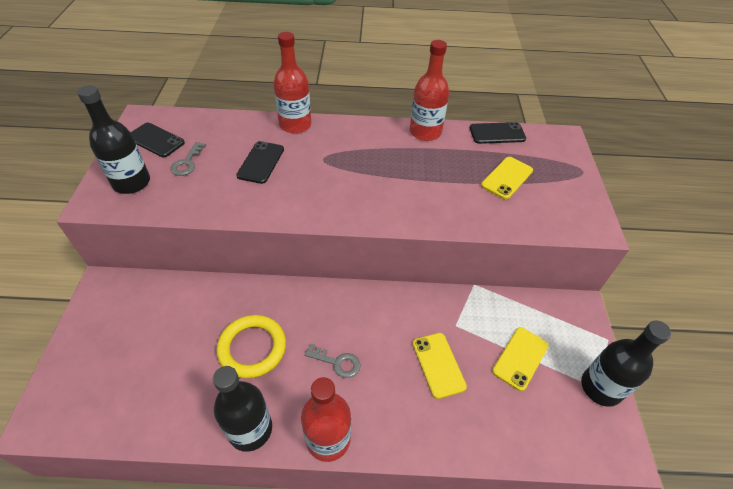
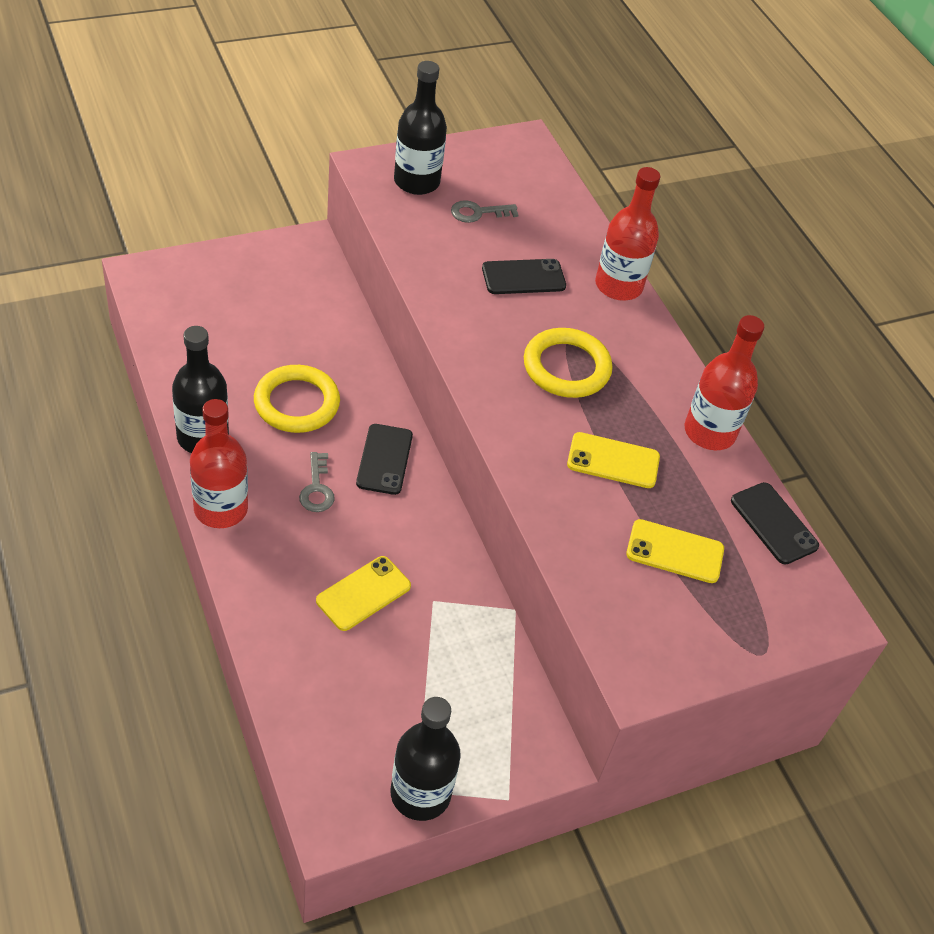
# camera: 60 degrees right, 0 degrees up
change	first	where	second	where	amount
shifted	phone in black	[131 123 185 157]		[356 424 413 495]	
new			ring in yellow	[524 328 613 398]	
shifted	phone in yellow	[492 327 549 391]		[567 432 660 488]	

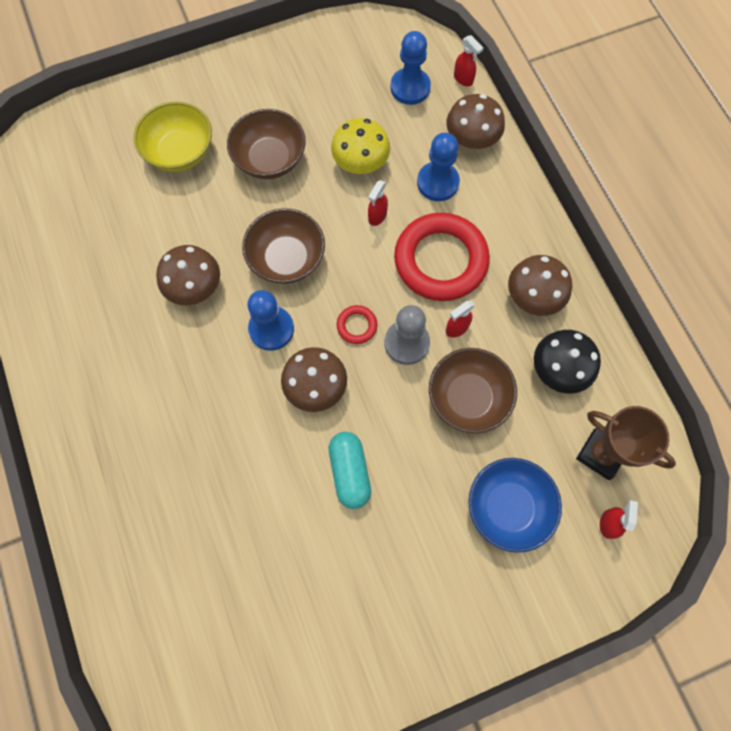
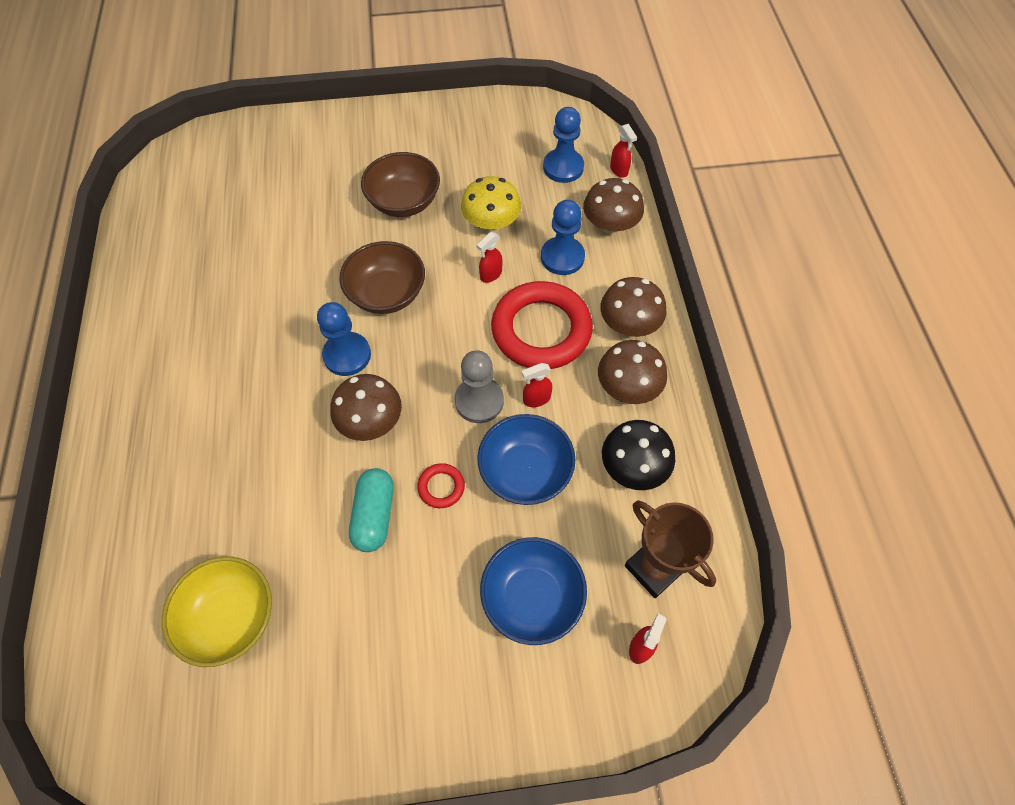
# camera: 15 degrees right, 10 degrees down
change	first	where	second	where	amount
shifted	bowl in yellow	[134 102 212 172]		[162 556 272 667]	
shifted	ring in red	[337 305 377 344]		[417 463 465 508]	
repainted	bowl in brown	[429 348 517 434]	bowl in blue	[477 414 575 505]	
shifted	mushroom in brown	[156 245 220 306]		[600 277 666 337]	

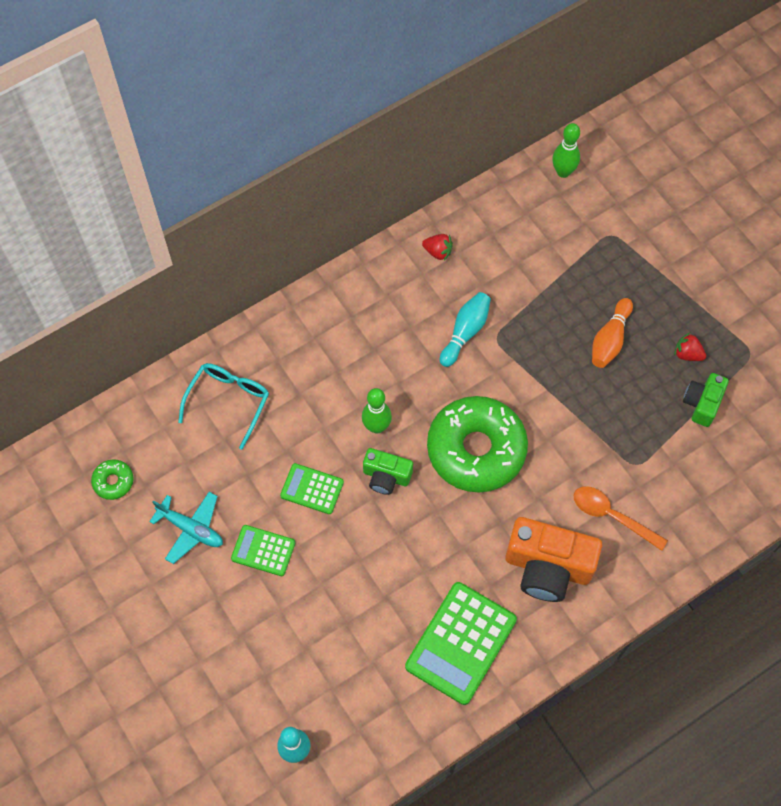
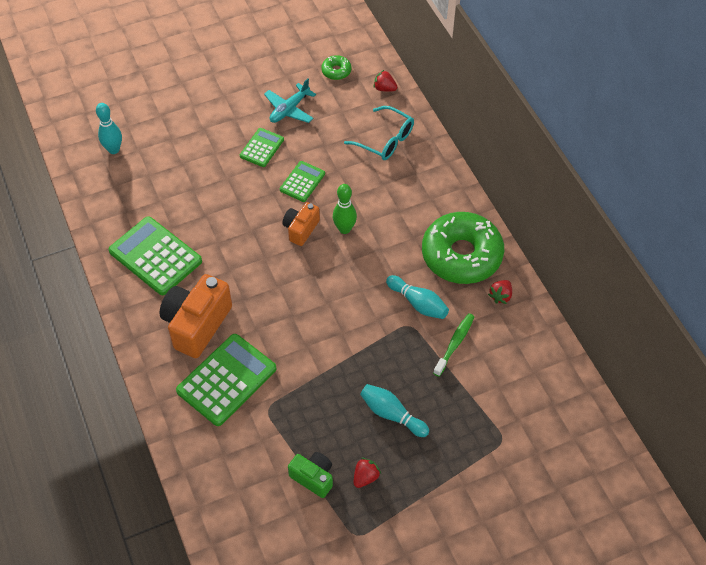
# camera: 100 degrees right, 10 degrees down
change	first	where	second	where	amount
swapped	spoon in orange	[574 486 668 551]	calculator in green	[176 334 276 426]	
repainted	camera in green	[363 448 413 495]	camera in orange	[283 202 320 246]	
repainted	bowling pin in orange	[592 298 633 368]	bowling pin in turquoise	[360 384 429 437]	
new			strawberry in red	[373 70 398 92]	
shifted	donut in green	[427 396 528 493]		[422 212 504 284]	
new			toothbrush in green	[433 313 475 377]	
gone	bowling pin in green	[552 123 580 178]			

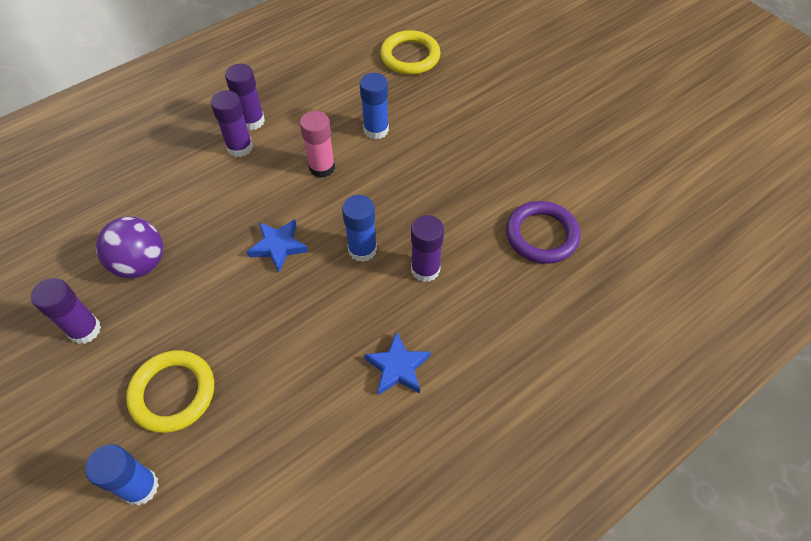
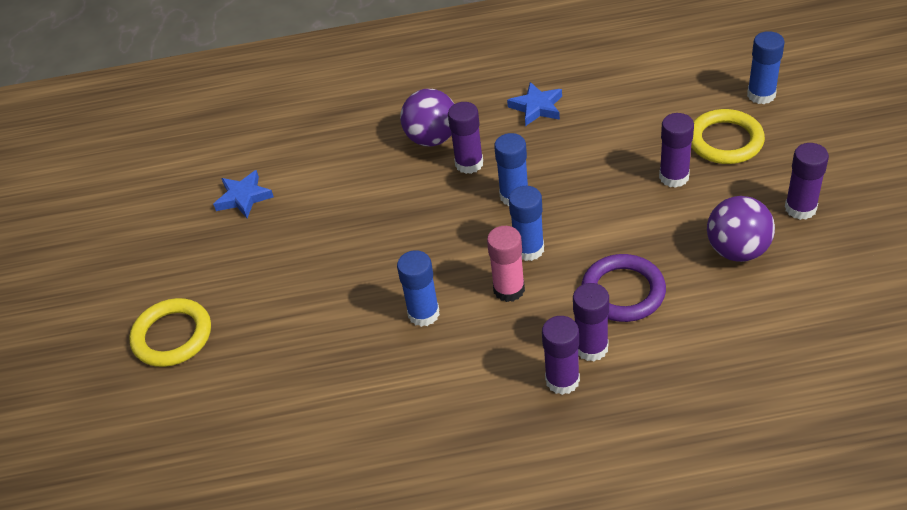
# camera: 145 degrees left, 10 degrees down
change	first	where	second	where	amount
shifted	ring in yellow	[380 30 440 75]		[129 298 211 367]	
shifted	star in blue	[247 219 308 272]		[213 170 274 218]	
new			ball in purple	[400 89 454 147]	
new			glue stick in blue	[509 186 544 261]	
shifted	ring in purple	[506 201 581 264]		[581 254 666 322]	
new			glue stick in purple	[659 113 694 188]	

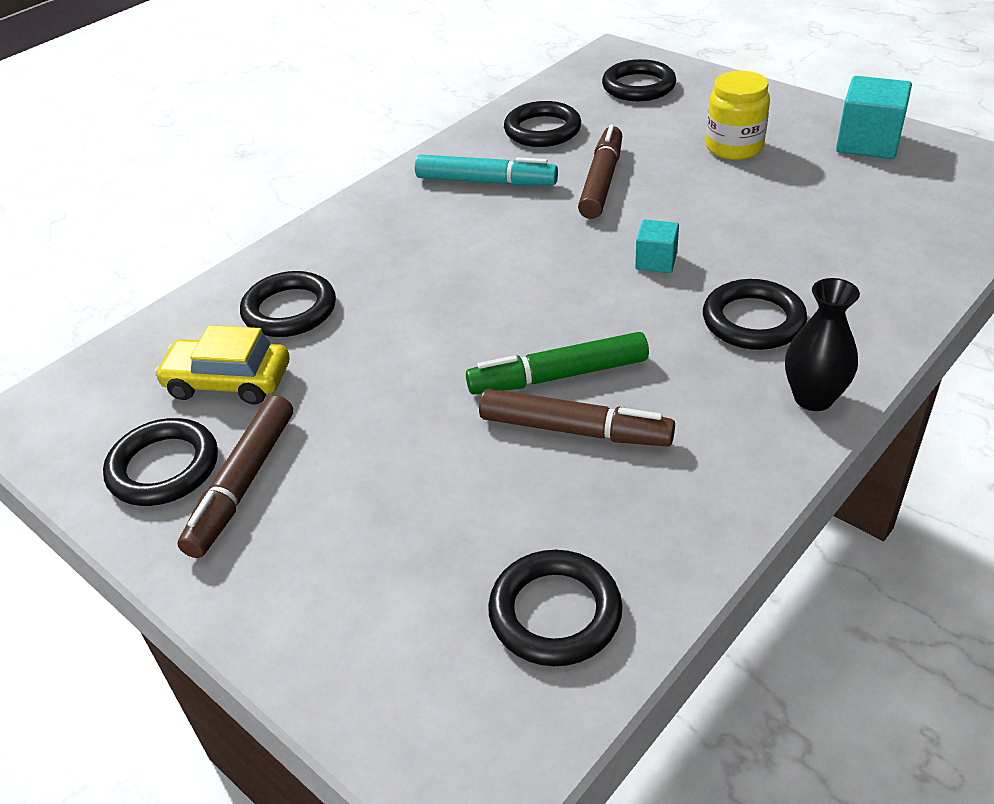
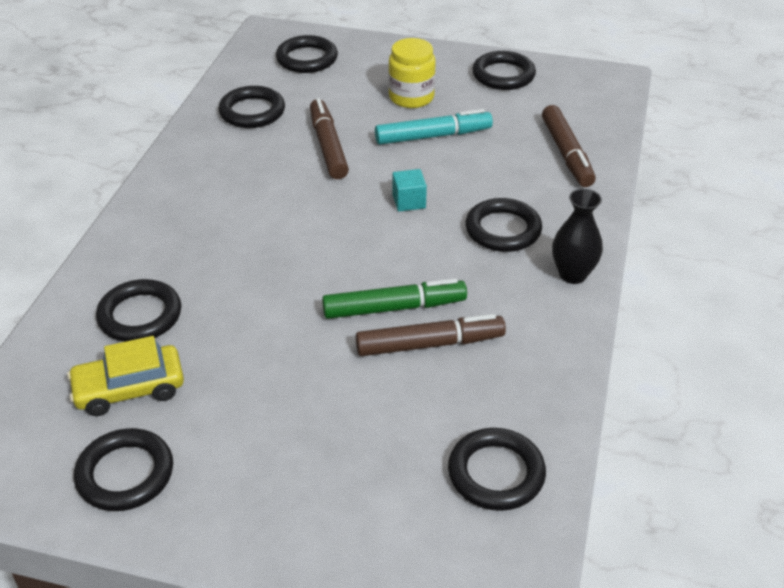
# camera: 30 degrees left, 0 degrees up
change	first	where	second	where	amount
rotated	marker in green	[466 332 649 394]		[322 278 467 319]	150 degrees counterclockwise
shifted	marker in turquoise	[415 154 558 186]		[375 109 493 145]	
swapped	cube in turquoise	[836 76 912 159]	ring in black	[472 51 536 90]	
shifted	marker in brown	[177 395 293 558]		[542 105 596 187]	

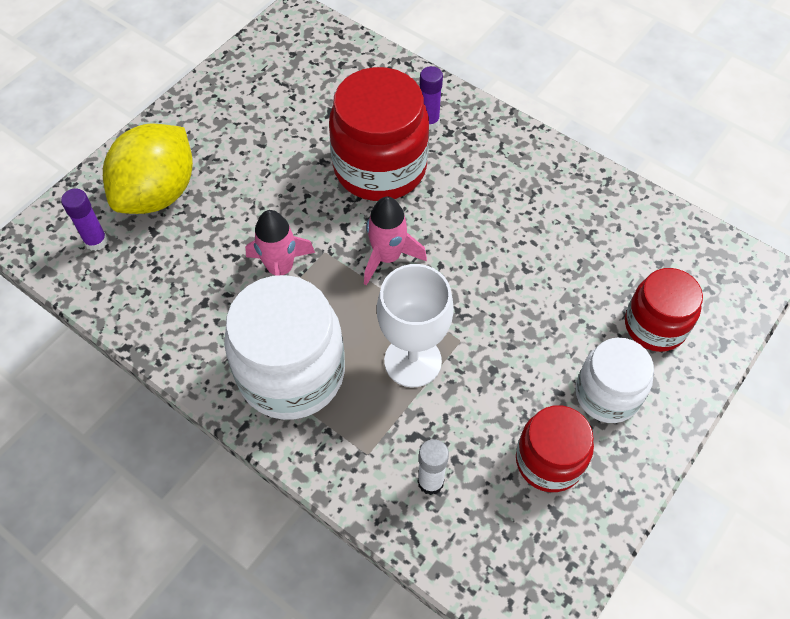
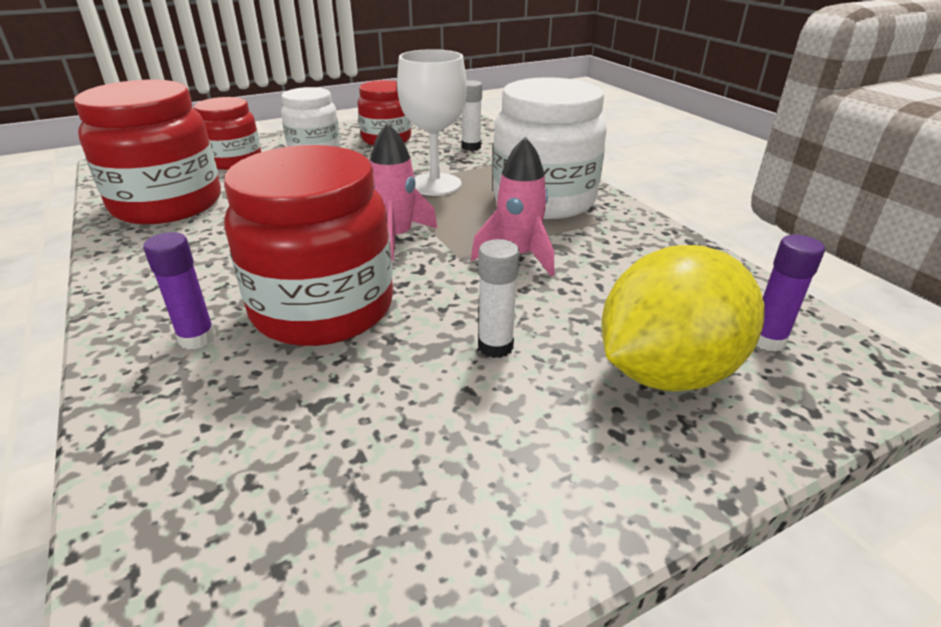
# camera: 155 degrees left, 25 degrees down
change	first	where	second	where	amount
new			jar in red	[74 80 221 224]	
new			glue stick in white	[478 239 520 358]	

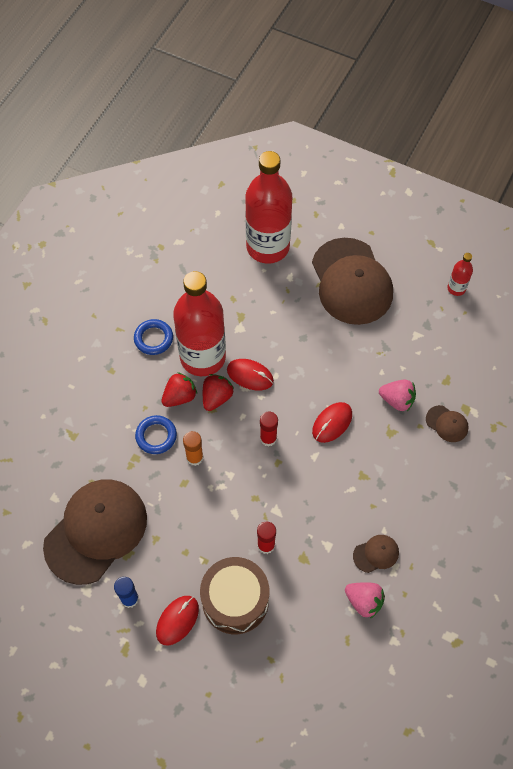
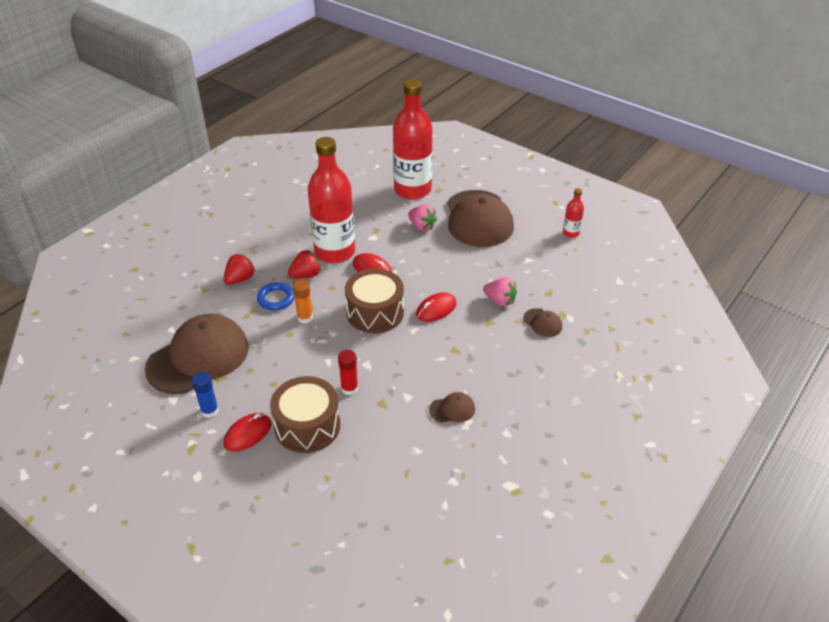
# camera: 10 degrees right, 20 degrees down
change	first	where	second	where	amount
shifted	strawberry in red	[203 374 234 411]		[224 254 255 285]	
swapped	glue stick in red	[260 412 278 447]	drum in brown	[345 269 404 333]	
shifted	strawberry in pink	[345 582 385 619]		[408 205 437 231]	
gone	ring in blue	[134 319 173 355]			

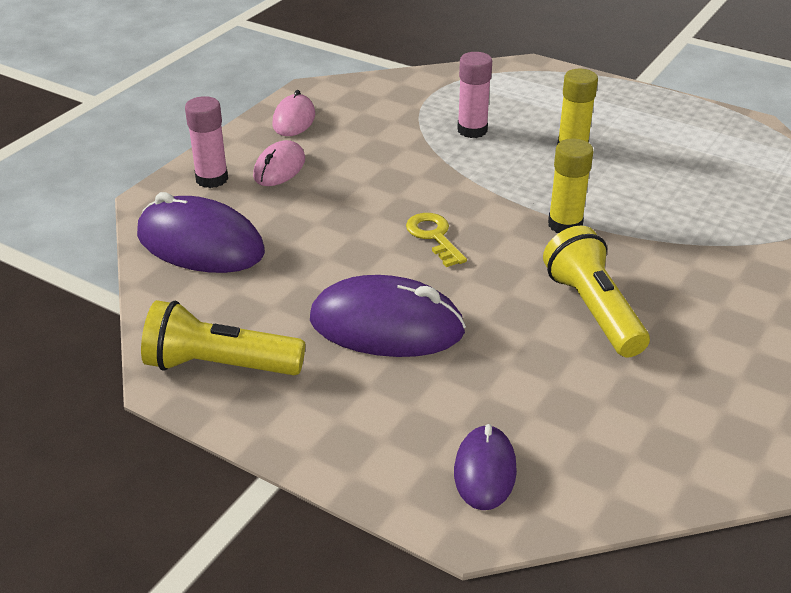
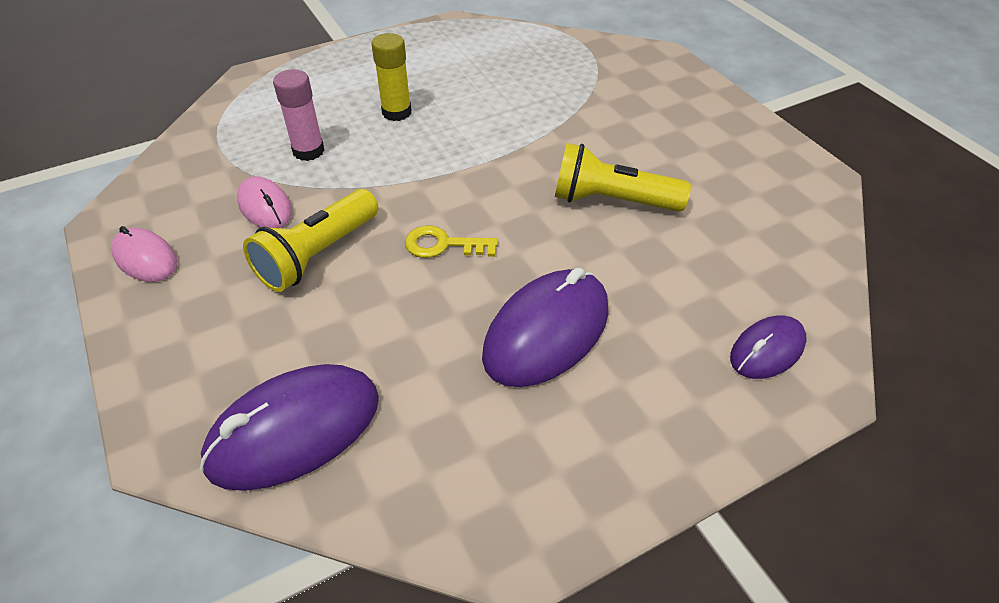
# camera: 60 degrees left, 10 degrees up
change	first	where	second	where	amount
shifted	mouse in pink	[253 140 305 186]		[237 176 292 228]	
shifted	flashlight in yellow	[141 300 305 375]		[243 189 378 292]	
rotated	mouse in purple	[454 424 517 510]		[730 316 807 379]	75 degrees counterclockwise
gone	glue stick in pink	[185 96 228 188]			
gone	glue stick in yellow	[548 138 593 233]			

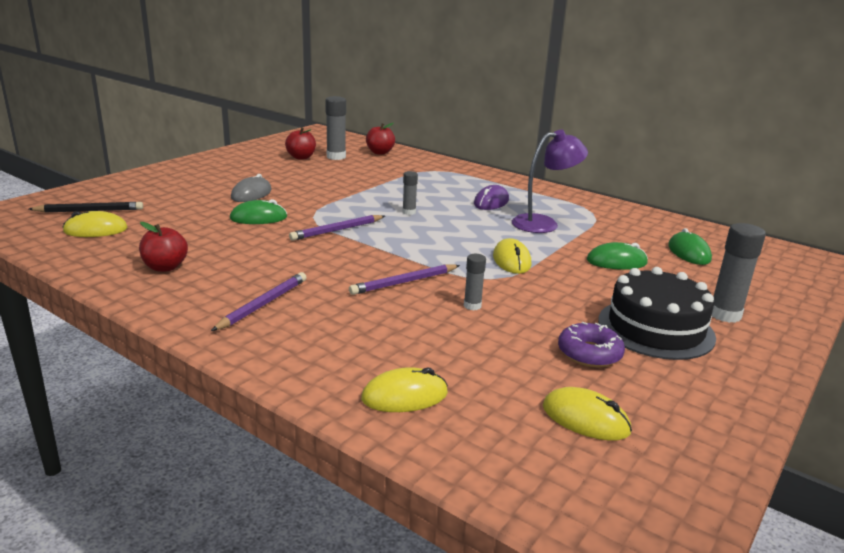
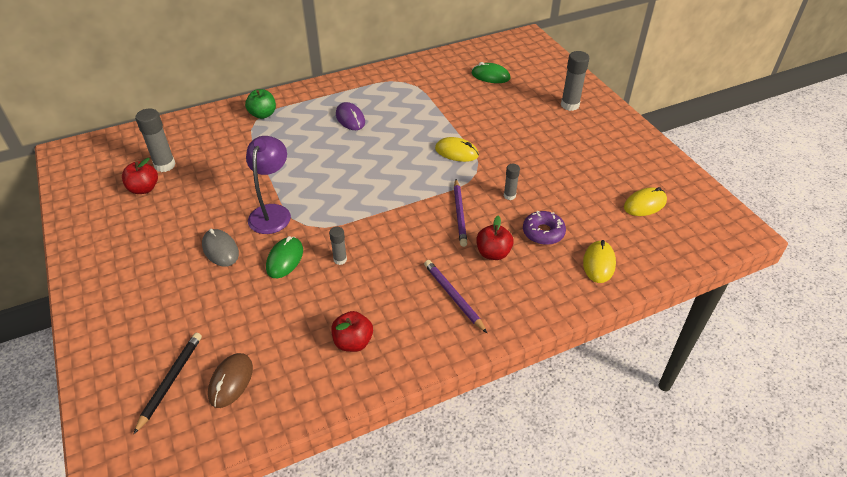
# camera: 60 degrees left, 20 degrees up
change	first	where	second	where	amount
repainted	mouse in yellow	[62 211 128 237]	mouse in brown	[208 353 253 408]	
new			apple in green	[245 89 276 119]	
shifted	lamp in purple	[512 130 588 233]		[246 136 291 234]	
shifted	glue stick in grey	[402 171 418 215]		[329 227 347 265]	
shifted	apple in red	[366 123 395 155]		[476 215 514 260]	
shifted	donut in purple	[558 322 625 367]		[523 211 566 245]	
gone	pencil in purple	[289 215 385 241]			
gone	mouse in green	[587 242 648 270]			
gone	cake in black	[598 267 716 360]			

